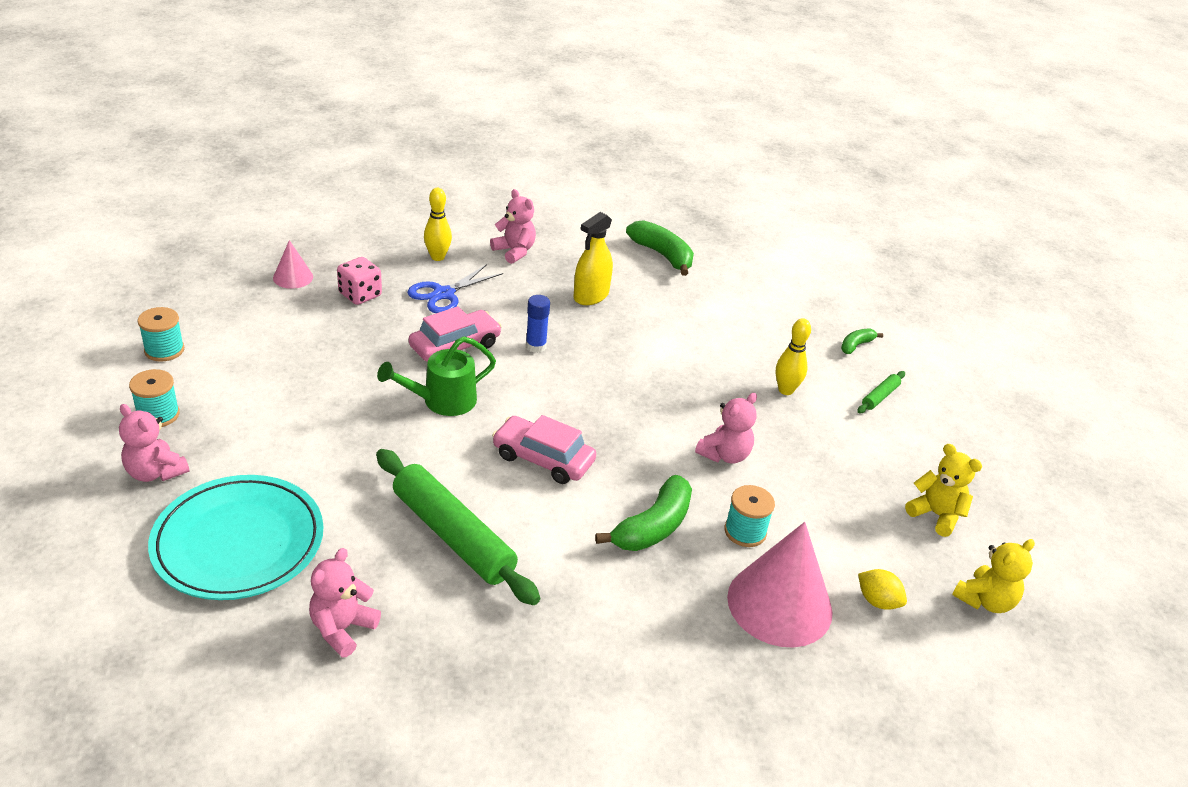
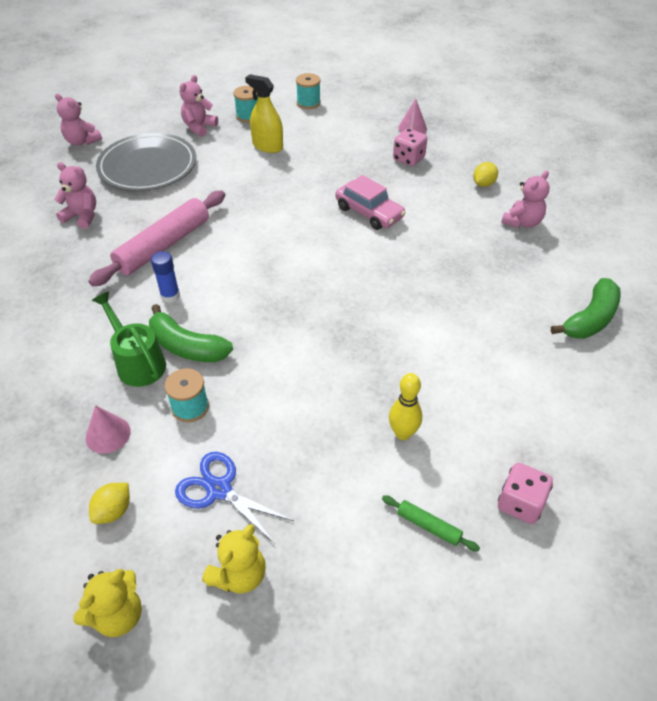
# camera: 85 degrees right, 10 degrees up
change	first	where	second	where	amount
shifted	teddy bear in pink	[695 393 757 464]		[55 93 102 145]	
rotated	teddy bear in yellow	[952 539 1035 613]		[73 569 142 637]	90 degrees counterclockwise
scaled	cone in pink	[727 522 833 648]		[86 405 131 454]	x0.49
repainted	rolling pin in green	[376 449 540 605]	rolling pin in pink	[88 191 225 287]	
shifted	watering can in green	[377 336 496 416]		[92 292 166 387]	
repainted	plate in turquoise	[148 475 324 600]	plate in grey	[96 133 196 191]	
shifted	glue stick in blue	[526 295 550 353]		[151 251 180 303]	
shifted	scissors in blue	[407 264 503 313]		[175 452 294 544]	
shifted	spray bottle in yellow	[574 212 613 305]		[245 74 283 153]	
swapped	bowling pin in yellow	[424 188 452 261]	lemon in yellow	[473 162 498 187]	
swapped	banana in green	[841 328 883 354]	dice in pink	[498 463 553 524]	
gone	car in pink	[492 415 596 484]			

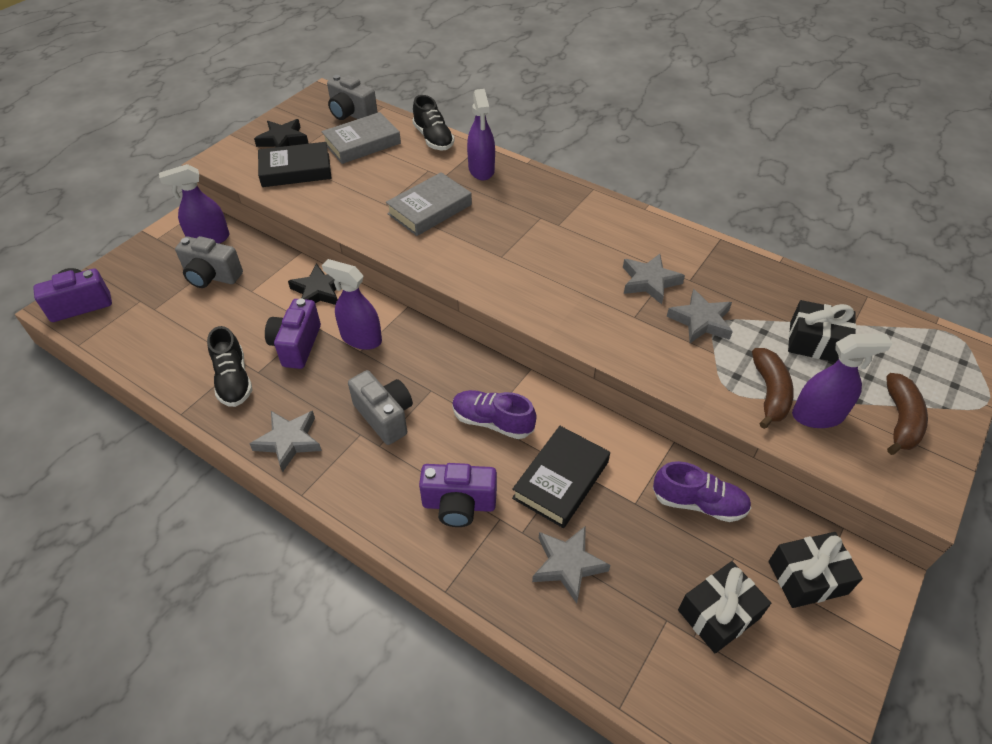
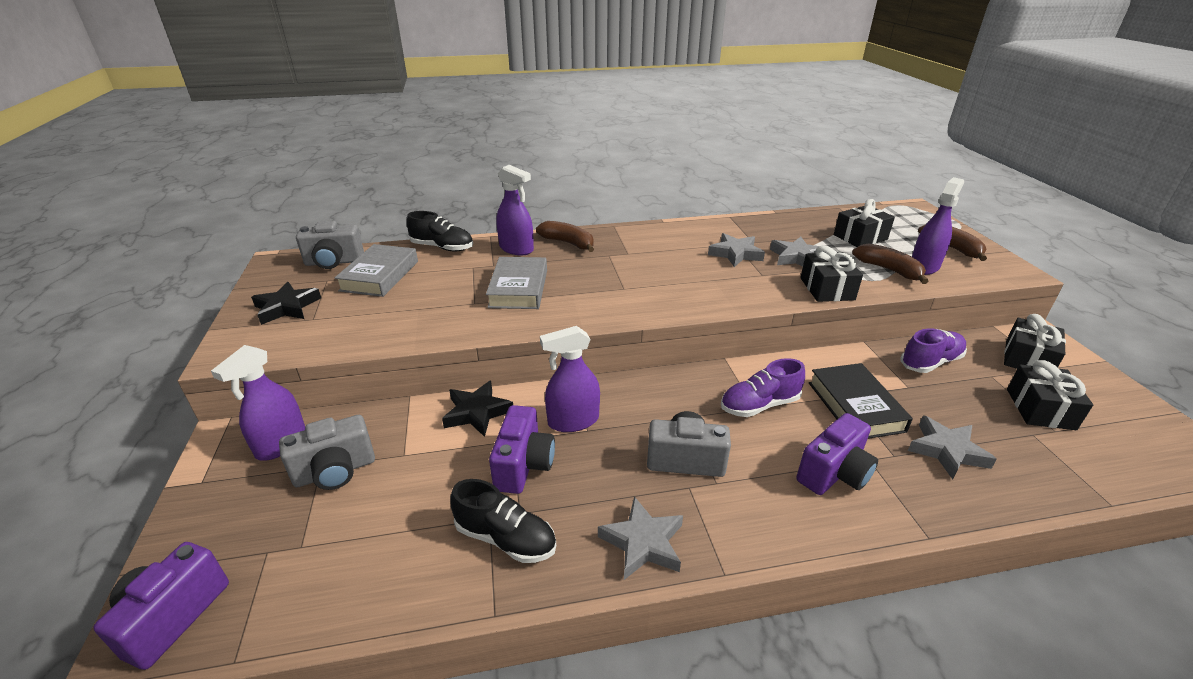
# camera: 45 degrees left, 15 degrees down
change	first	where	second	where	amount
rotated	camera in purple	[265 298 321 369]		[489 405 555 494]	135 degrees counterclockwise
new			banana in brown	[536 221 594 252]	
new			gift in black	[800 246 863 302]	
gone	book in black	[258 142 332 187]			

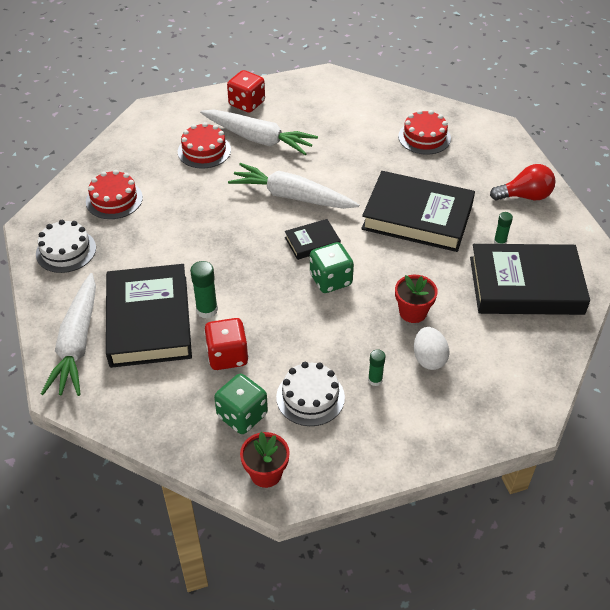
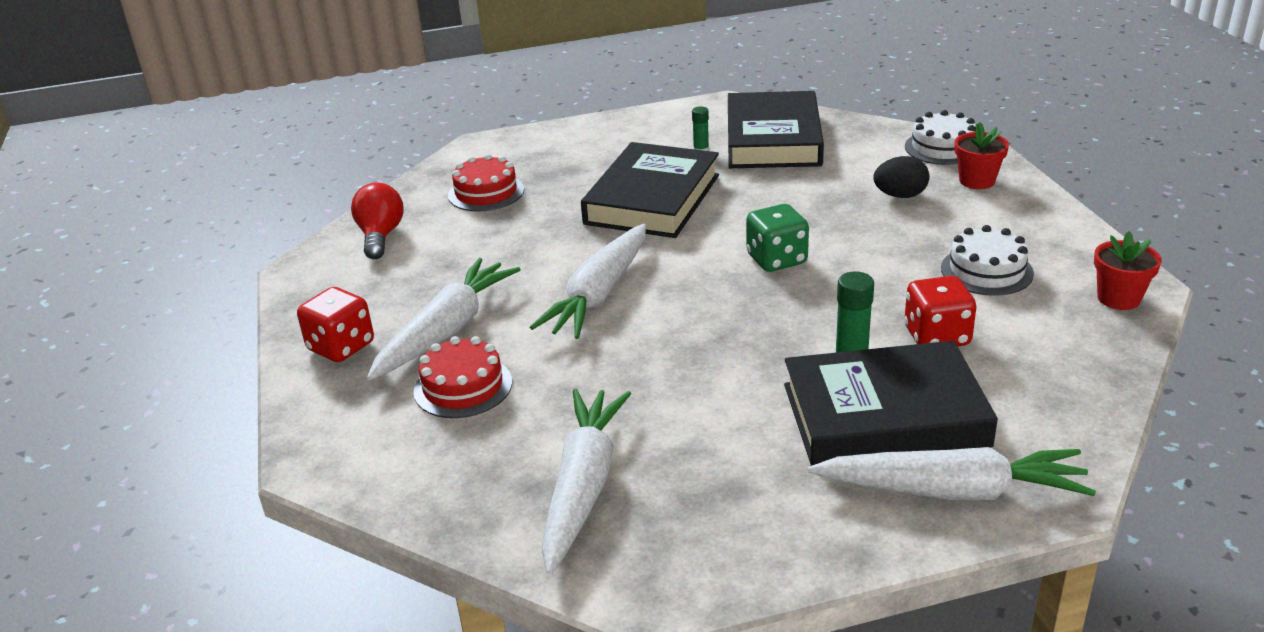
# camera: 85 degrees left, 15 degrees down
change	first	where	second	where	amount
shifted	light bulb in red	[490 164 556 200]		[351 183 404 259]	
swapped	cake in red	[86 170 143 219]	carrot in white	[541 389 631 575]	
repainted	egg in white	[414 327 449 370]	egg in black	[873 156 929 198]	
shifted	cake in white	[36 220 96 273]		[905 110 976 165]	
shifted	flower pot in red	[395 275 438 323]		[954 122 1009 189]	
gone	dice in green	[214 374 268 434]			
gone	book in black	[285 219 341 260]			
gone	glue stick in green	[368 349 386 386]			

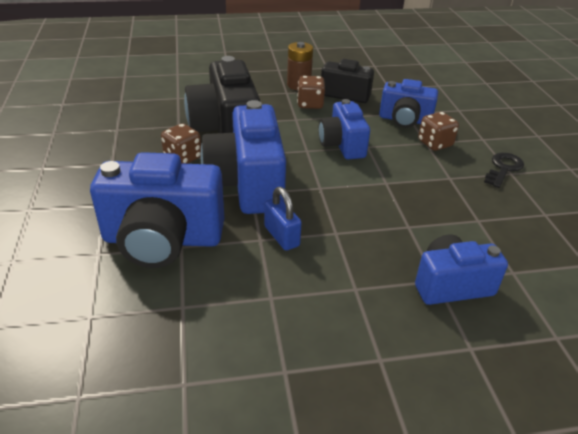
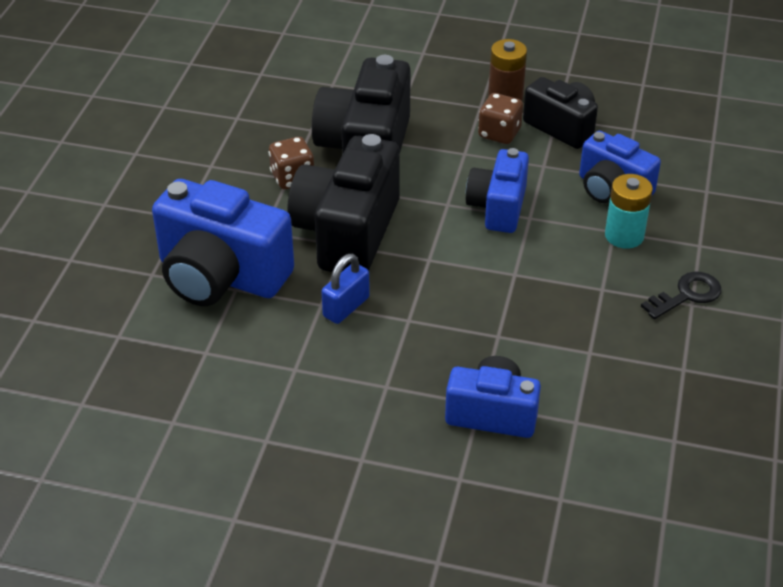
# camera: 25 degrees right, 5 degrees up
change	first	where	second	where	amount
repainted	camera in blue	[201 100 286 214]	camera in black	[287 134 400 272]	
rotated	padlock in blue	[264 187 302 251]		[321 254 370 324]	45 degrees clockwise
swapped	dice in brown	[418 112 459 151]	battery in turquoise	[605 174 653 249]	

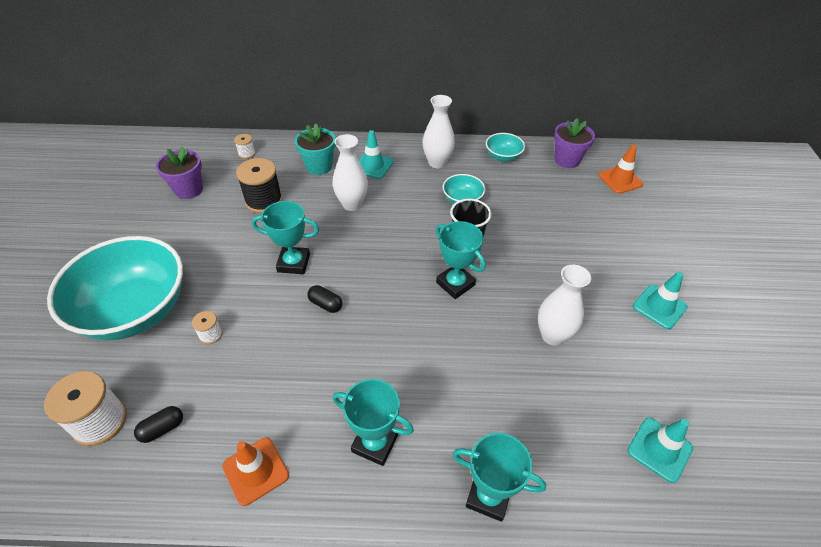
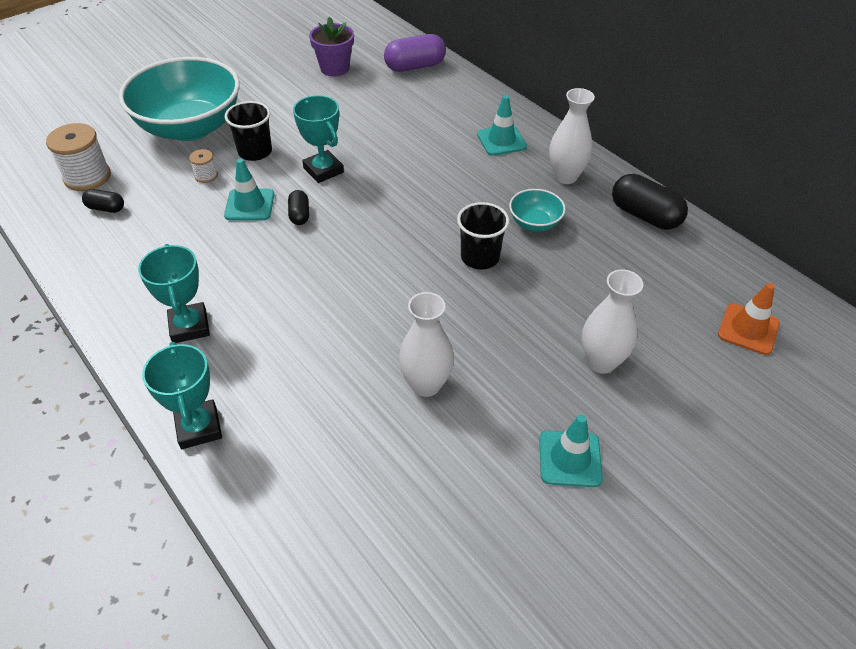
# camera: 50 degrees right, 0 degrees up
change	first	where	second	where	amount
shifted	traffic cone in turquoise	[628 418 693 483]		[224 159 274 221]	
new			cup in black	[225 101 272 161]	
swapped	spool in white	[234 134 256 159]	capsule in purple	[384 34 446 72]	
shifted	vase in white	[333 134 368 211]		[582 269 643 374]	
swapped	bowl in turquoise	[486 133 525 162]	capsule in black	[612 174 688 230]	
gone	traffic cone in orange	[222 438 289 506]			
gone	spool in black	[236 158 282 213]			
gone	flower pot in turquoise	[295 124 336 175]			
gone	trophy in turquoise	[436 221 486 299]			
gone	flower pot in purple	[554 118 595 168]			

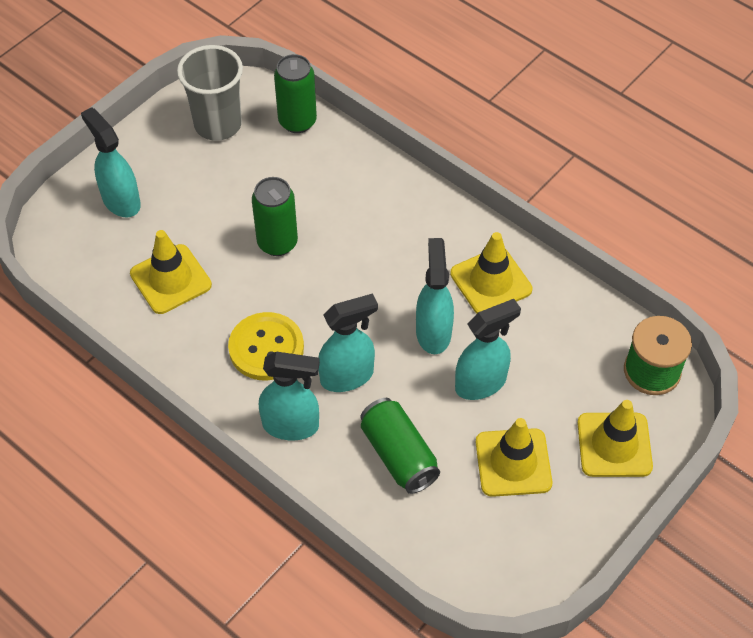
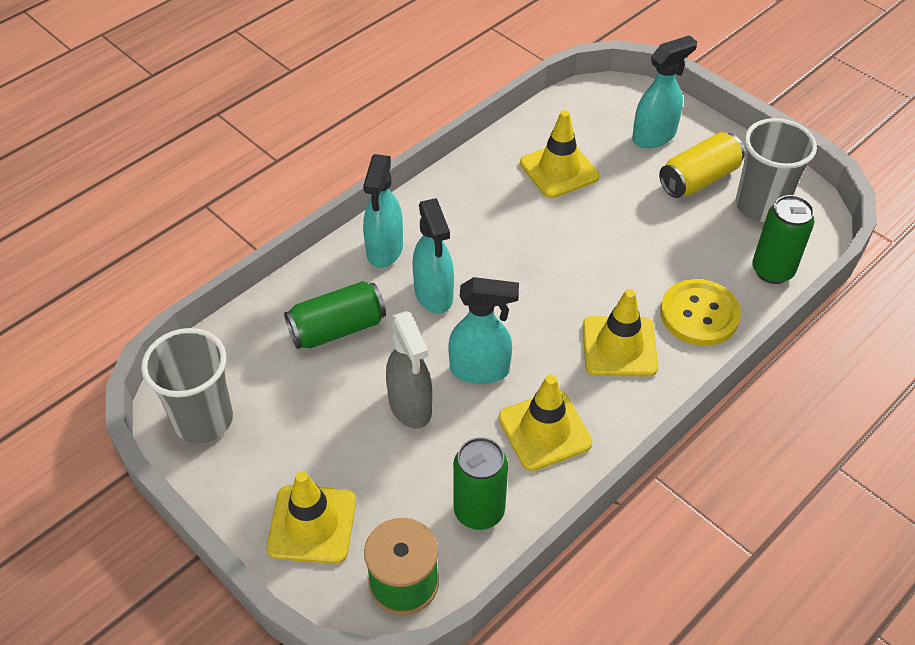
# camera: 95 degrees right, 5 degrees down
change	first	where	second	where	amount
new			cup in grey	[141 328 233 443]	
repainted	spray bottle in turquoise	[455 299 521 400]	spray bottle in grey	[386 311 432 429]	
shifted	can in green	[252 177 298 256]		[453 437 508 530]	
shifted	traffic cone in yellow	[476 418 553 497]		[582 289 658 376]	
new			can in yellow	[659 132 745 198]	
shifted	button in yellow	[228 312 304 381]		[660 279 741 346]	

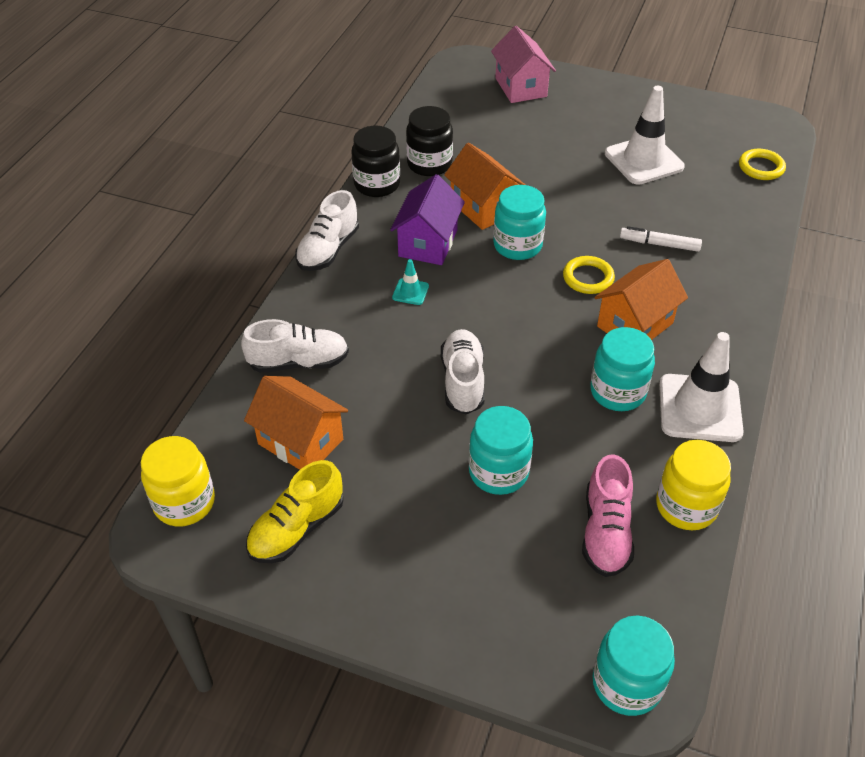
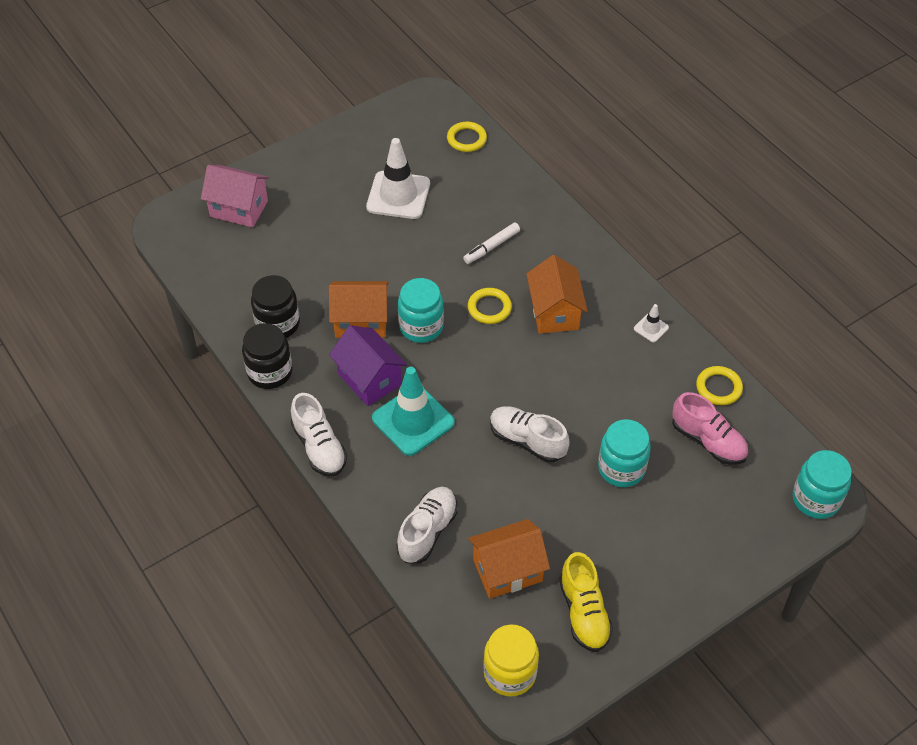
# camera: 55 degrees left, 5 degrees up
change	first	where	second	where	amount
scaled	traffic cone in turquoise	[392 259 429 305]		[372 367 455 456]	x2.24
scaled	traffic cone in white	[659 332 744 442]		[634 304 669 342]	x0.45
swapped	jar in yellow	[656 440 731 530]	ring in yellow	[696 366 743 405]	
gone	jar in turquoise	[590 327 655 411]			

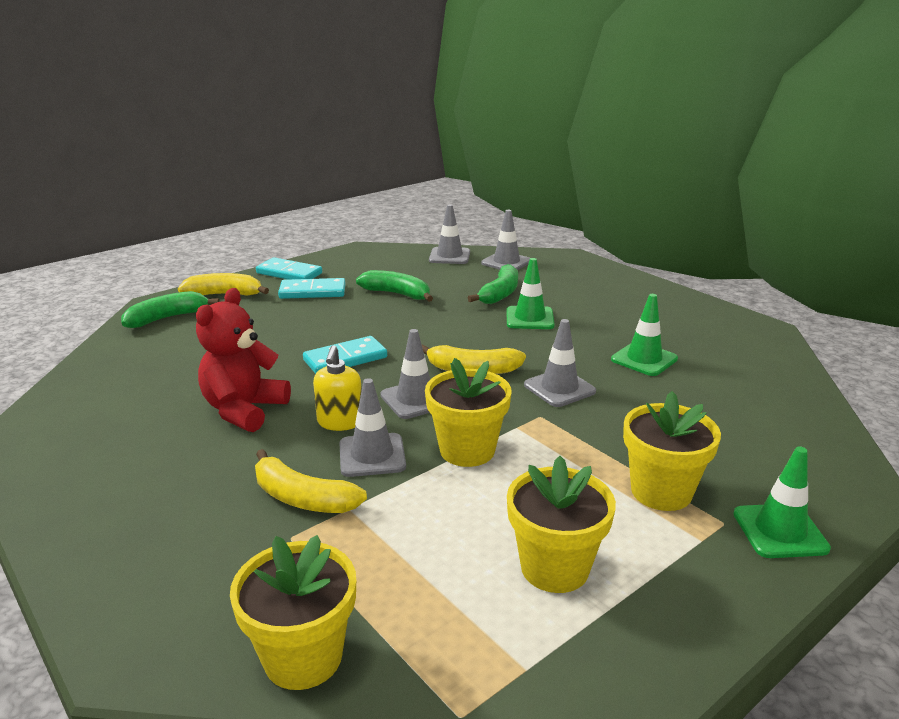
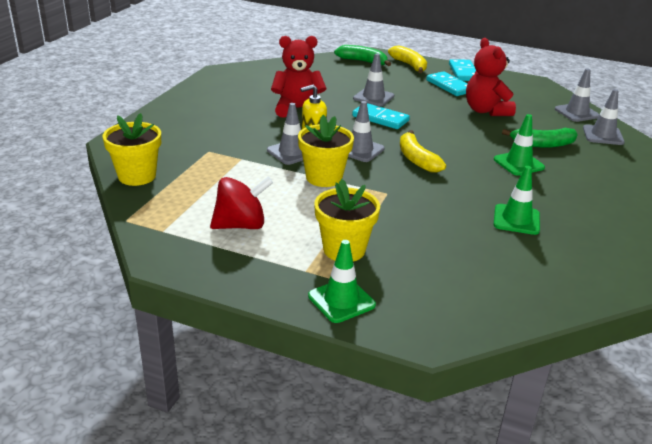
# camera: 60 degrees right, 5 degrees up
change	first	where	second	where	amount
swapped	flower pot in yellow	[507 456 616 593]	spinning top in red	[210 177 273 229]	
shifted	traffic cone in grey	[524 319 596 407]		[353 53 394 107]	
swapped	banana in green	[356 270 433 302]	teddy bear in red	[466 38 516 116]	
gone	banana in yellow	[255 449 367 513]			

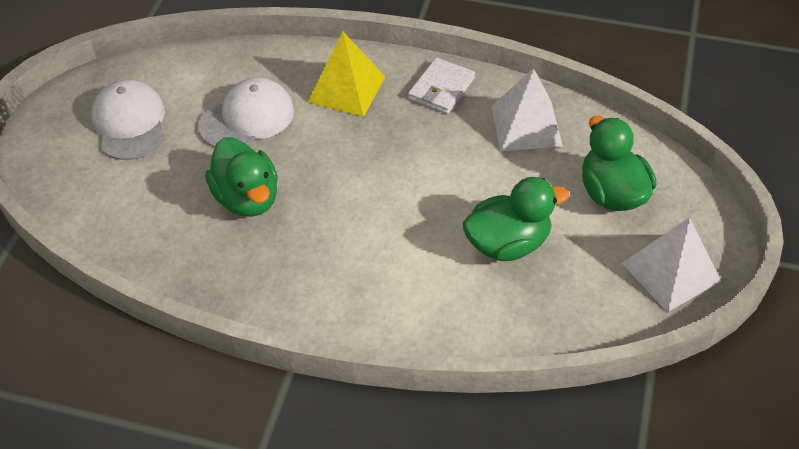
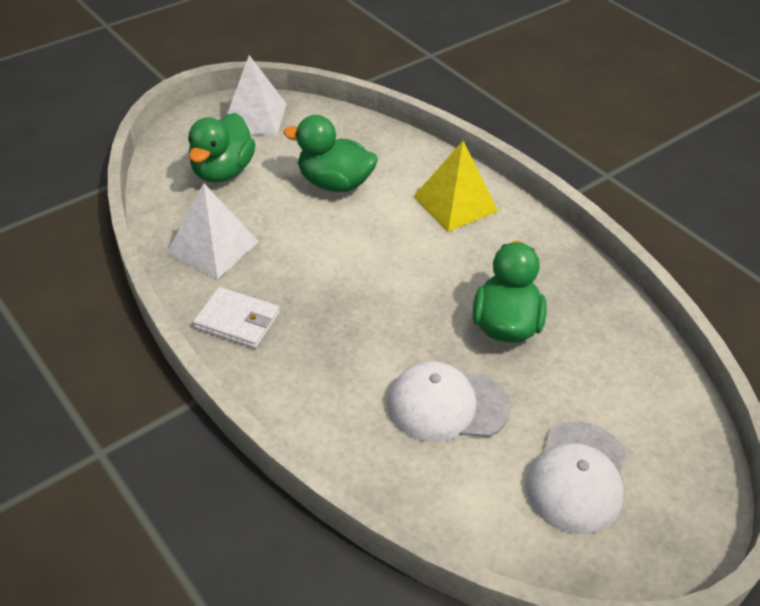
# camera: 145 degrees left, 5 degrees down
change	first	where	second	where	amount
rotated	wallet in white	[408 57 475 114]		[193 287 280 348]	45 degrees clockwise
shifted	pyramid in yellow	[308 31 385 117]		[413 141 498 232]	

